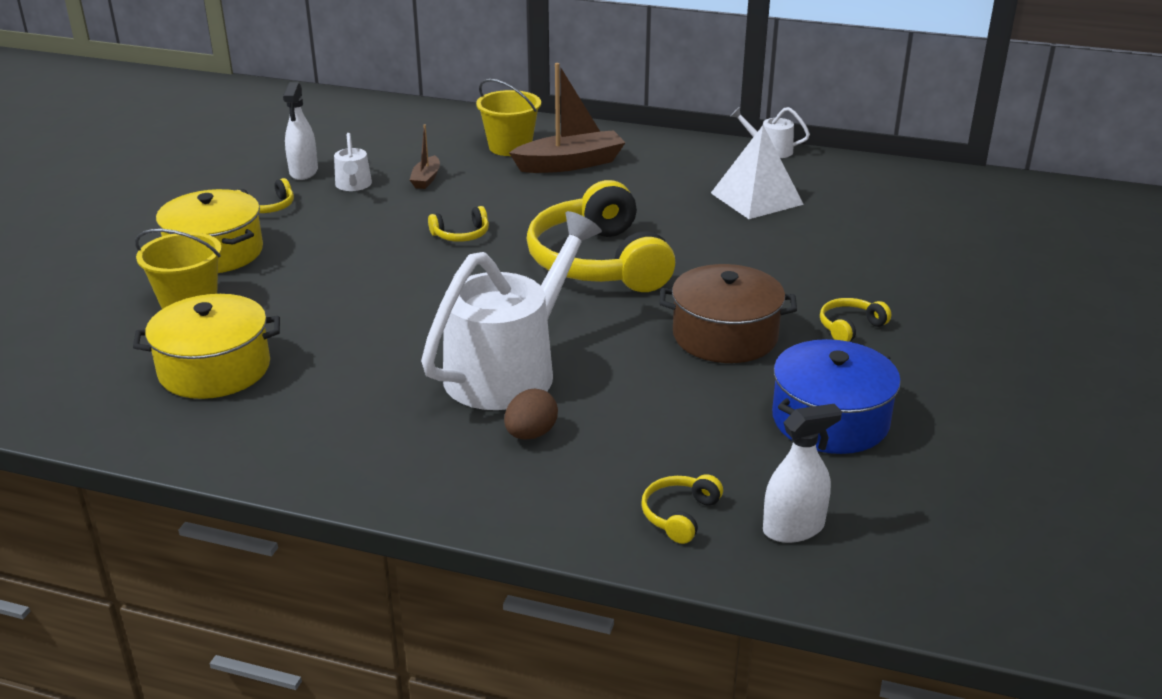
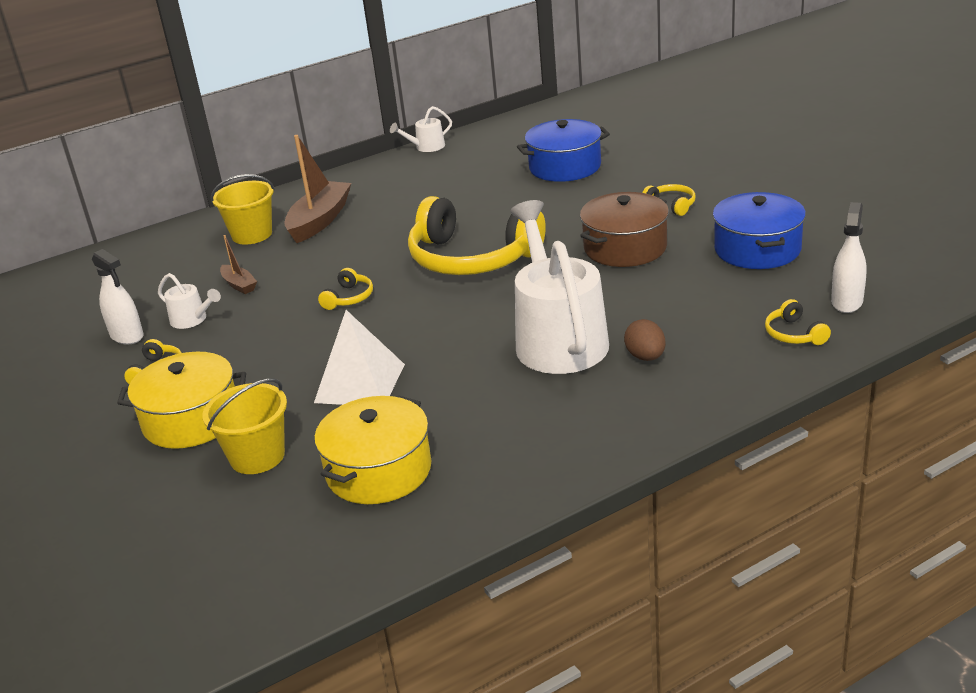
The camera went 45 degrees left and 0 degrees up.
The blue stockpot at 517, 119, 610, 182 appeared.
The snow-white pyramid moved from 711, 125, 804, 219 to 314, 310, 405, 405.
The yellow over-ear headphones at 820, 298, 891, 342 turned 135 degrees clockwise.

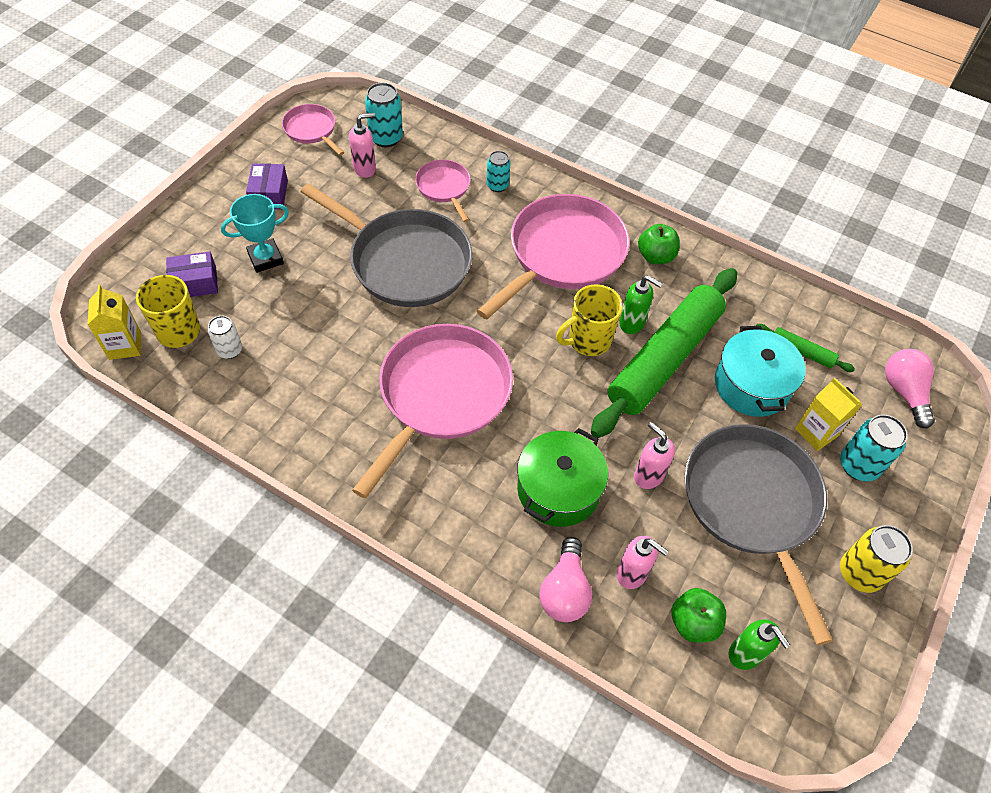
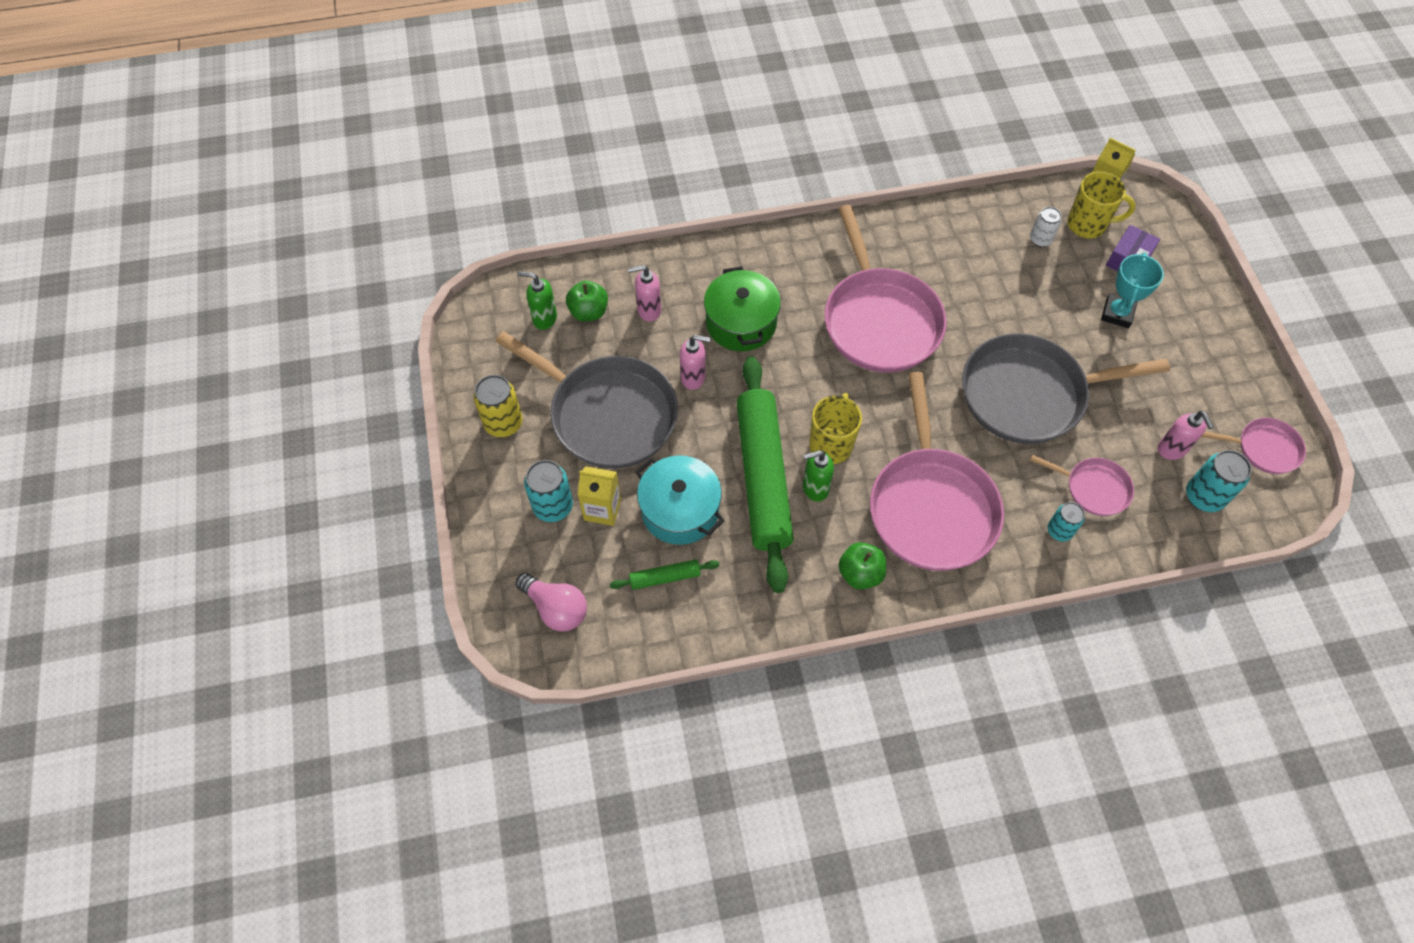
The camera went 140 degrees right and 5 degrees up.
The violet package at 246, 164, 288, 209 disappeared.
The rosy lightbulb at 539, 537, 592, 622 disappeared.
The rosy pump bottle at 349, 113, 376, 178 turned 45 degrees counterclockwise.

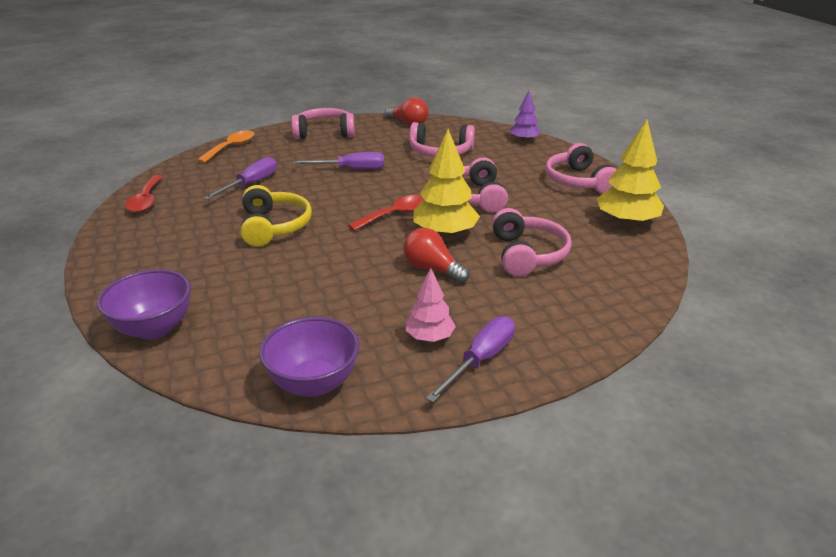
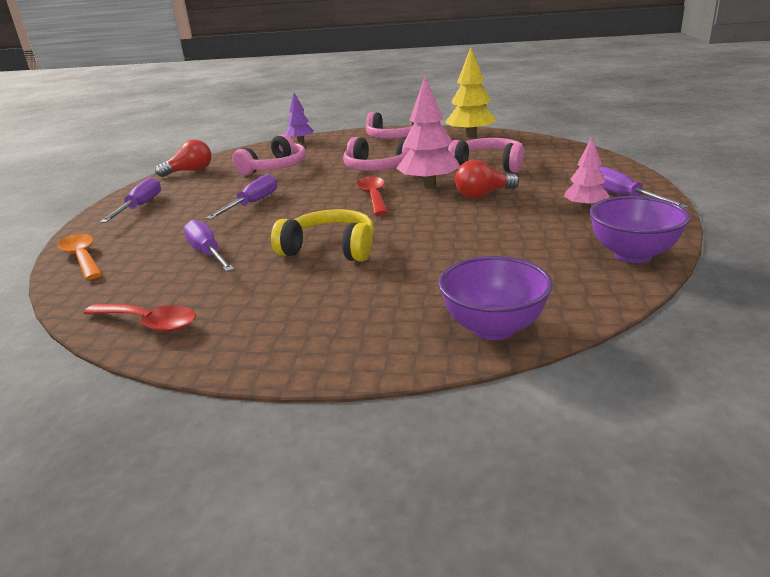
The camera went 60 degrees left and 5 degrees down.
The rosy over-ear headphones at 291, 108, 355, 139 was replaced by the violet hand screwdriver at 100, 177, 161, 223.
The yellow fir tree at 413, 129, 480, 238 became the rosy fir tree at 396, 76, 460, 187.

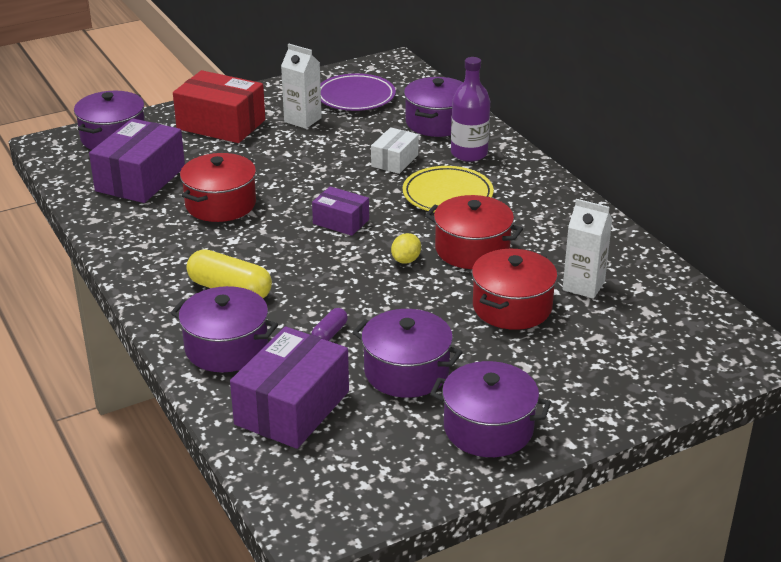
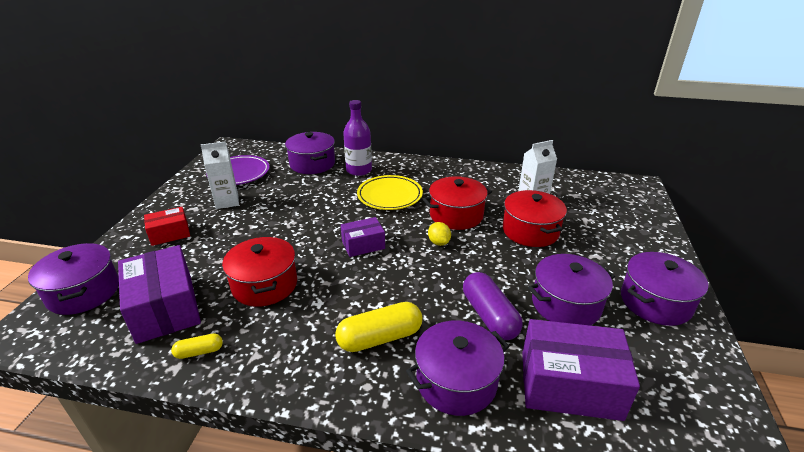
The camera went 50 degrees left and 0 degrees up.
The snow-white package at 371, 127, 419, 174 disappeared.
The yellow pill at 171, 333, 223, 359 appeared.
The violet package at 230, 327, 349, 449 turned 60 degrees counterclockwise.
The scarlet package at 173, 70, 265, 143 changed to 0.56 times the size.
The violet pill at 312, 308, 348, 341 changed to 1.92 times the size.

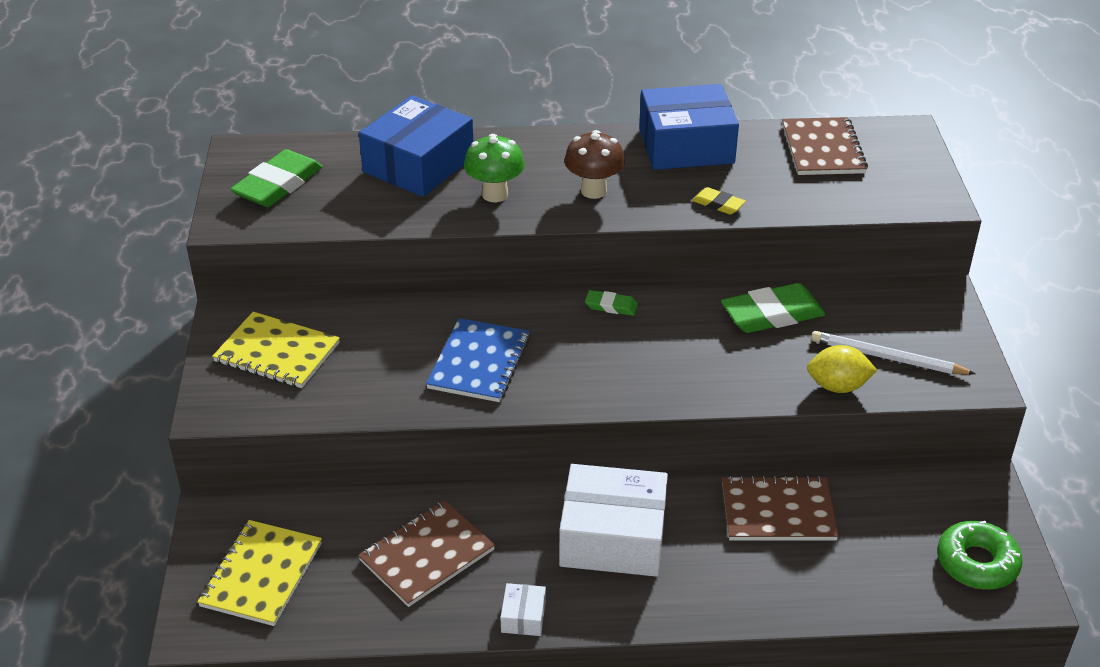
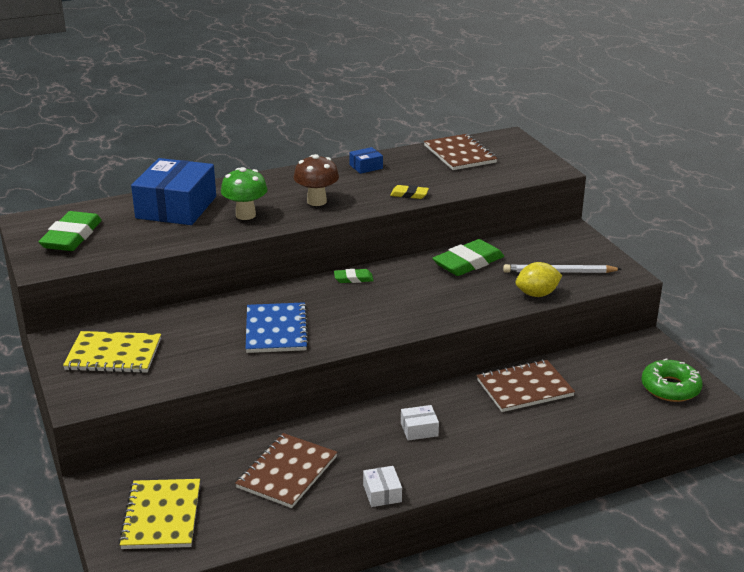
The camera went 20 degrees left and 10 degrees down.
The snow-white package at 559, 464, 668, 577 changed to 0.42 times the size.
The blue package at 639, 84, 739, 170 changed to 0.42 times the size.

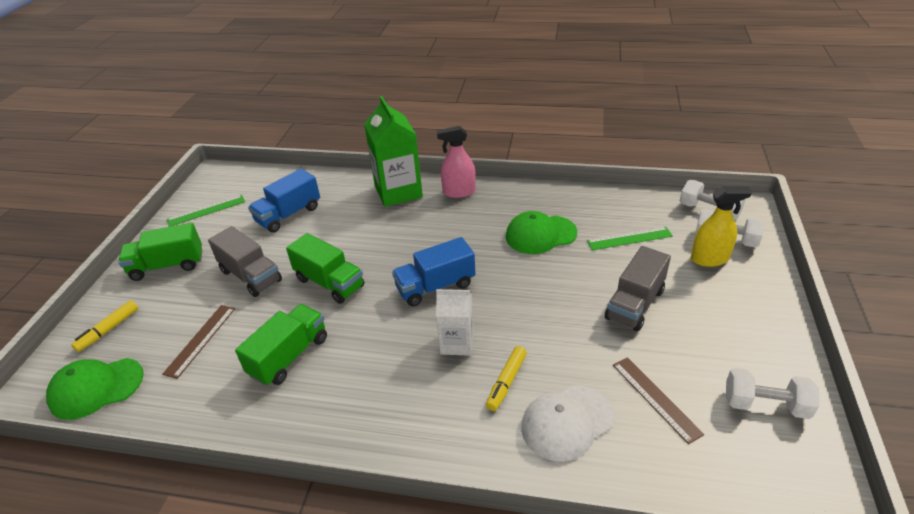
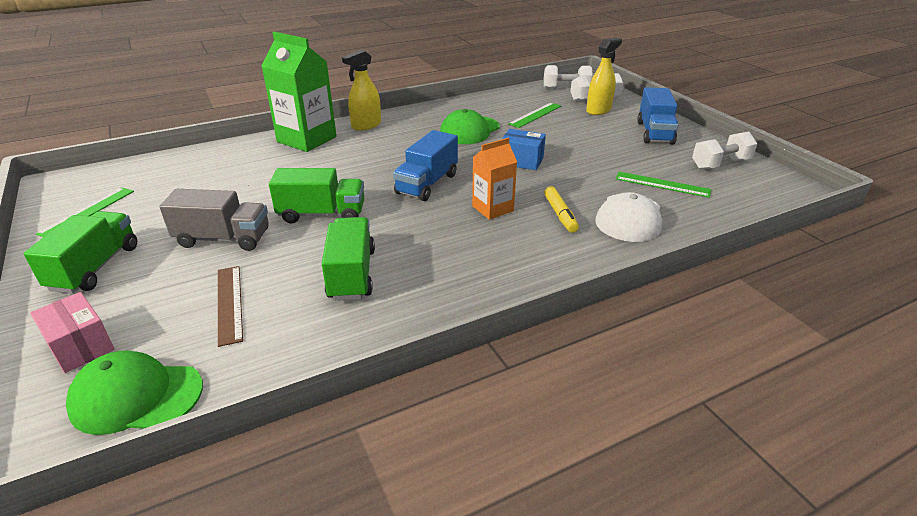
The camera went 40 degrees left and 5 degrees down.
The gray truck at 605, 246, 671, 332 disappeared.
The blue package at 502, 129, 546, 170 appeared.
The blue truck moved from 248, 169, 320, 233 to 637, 87, 678, 145.
The yellow felt pen at 71, 300, 138, 352 was replaced by the rosy package at 30, 292, 115, 373.
The snow-white juice carton at 436, 289, 474, 356 became the bright orange juice carton at 472, 138, 517, 220.
The rosy spray bottle at 437, 126, 476, 198 became the yellow spray bottle at 342, 50, 381, 131.
The brown ruler at 613, 357, 704, 444 became the leaf-green ruler at 616, 172, 711, 198.
The leaf-green peaked cap at 46, 358, 144, 420 turned 60 degrees clockwise.
The leaf-green truck at 118, 223, 203, 281 turned 150 degrees clockwise.

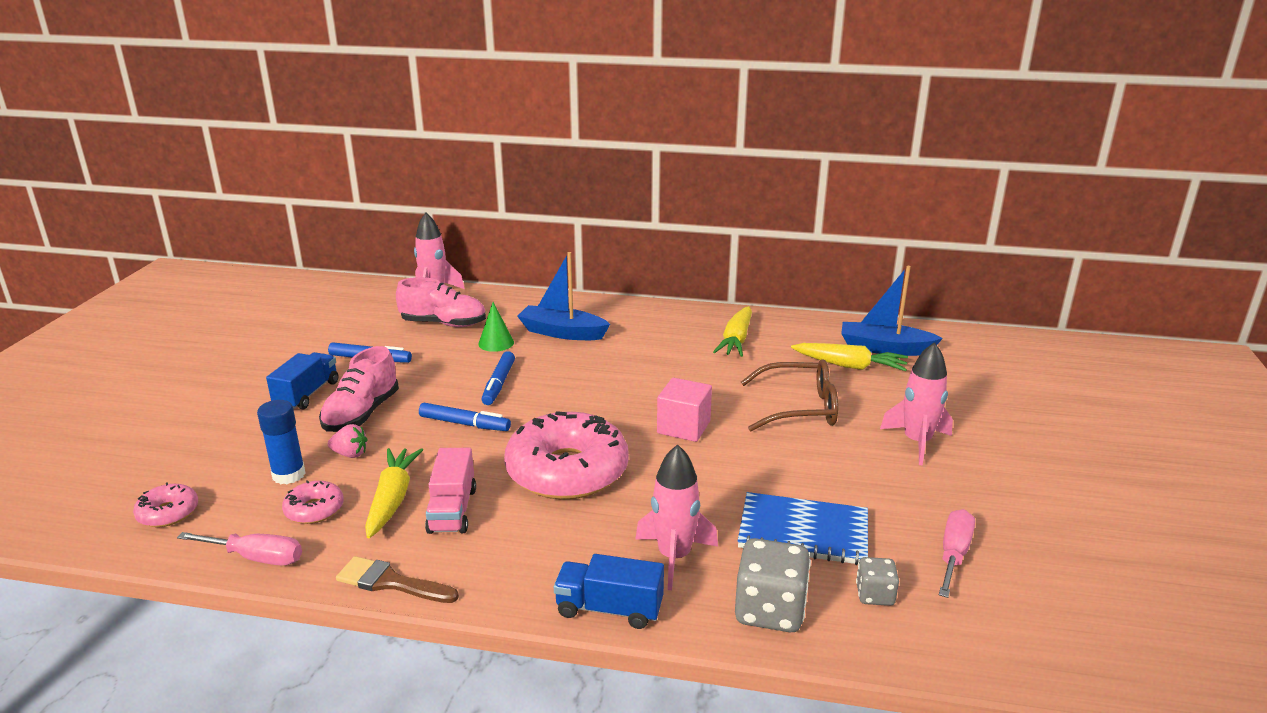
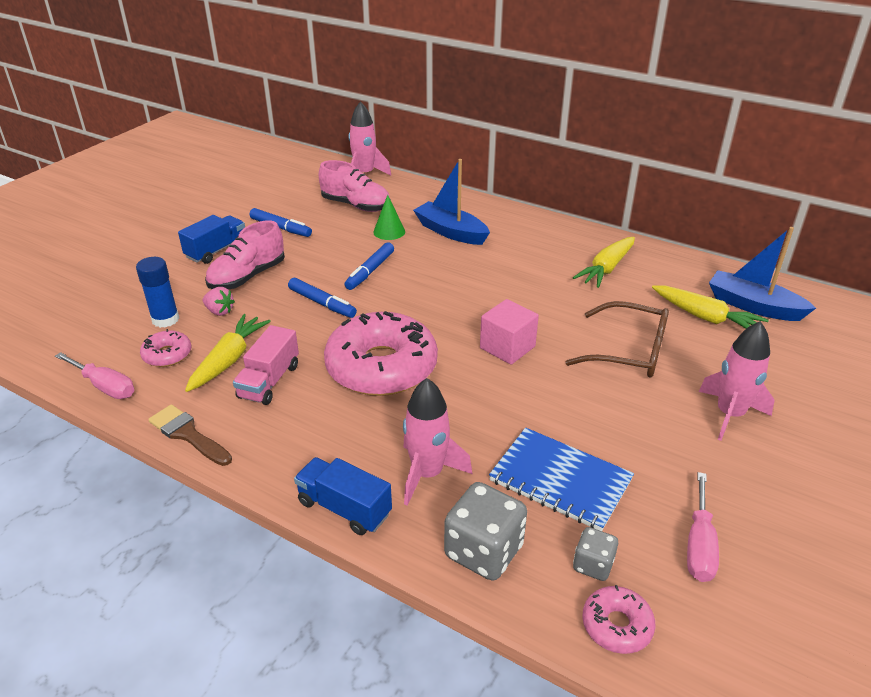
The camera went 20 degrees right and 10 degrees up.
The rosy doughnut moved from 133, 482, 198, 527 to 582, 585, 655, 654.
The rosy hand screwdriver at 939, 509, 975, 598 turned 150 degrees clockwise.

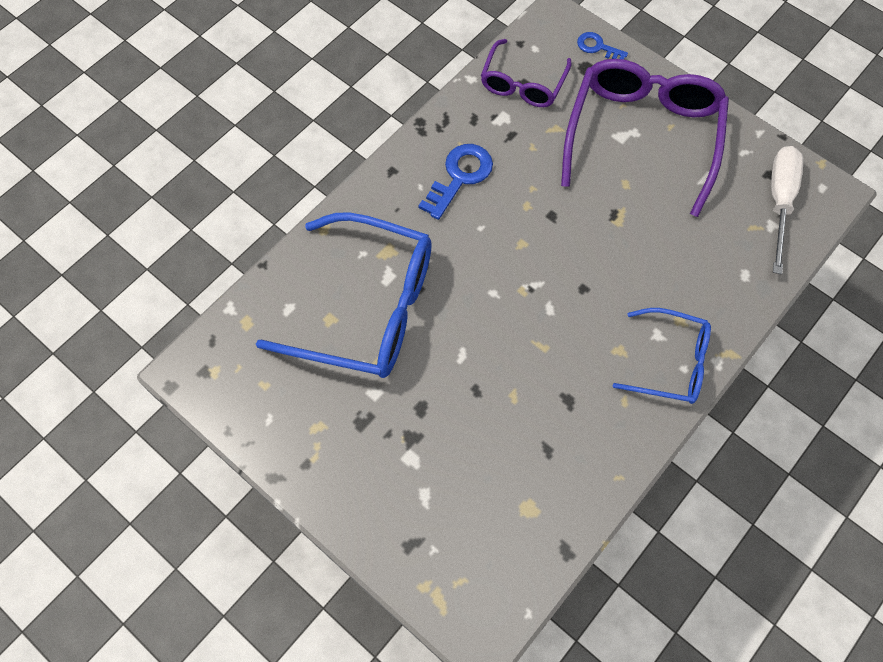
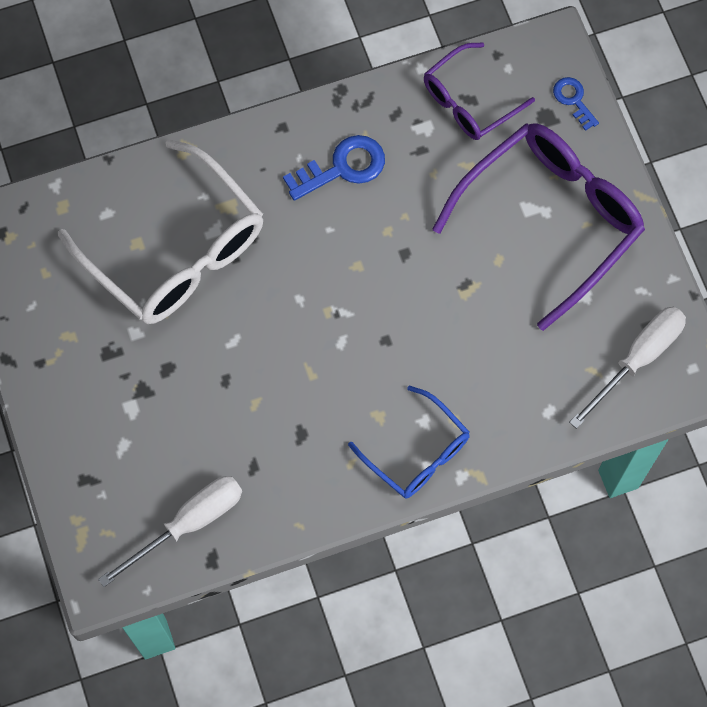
The camera went 30 degrees right and 5 degrees up.
The snow-white hand screwdriver at 98, 476, 242, 587 appeared.
The blue spectacles at 256, 212, 432, 378 became the snow-white spectacles at 58, 139, 263, 324.

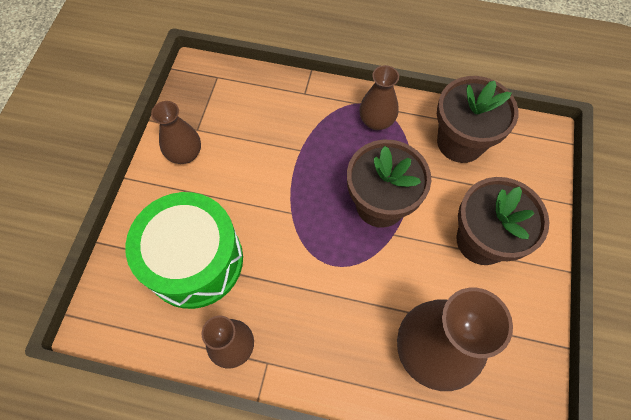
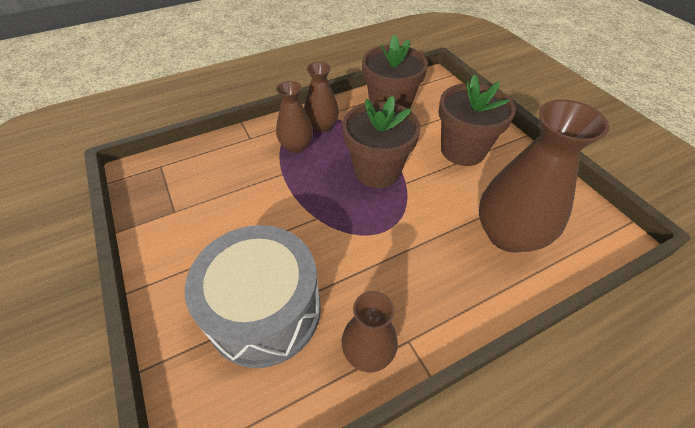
The camera went 40 degrees left and 15 degrees down.
The brown flower vase moved from 151, 101, 201, 164 to 276, 81, 313, 153.
The leaf-green snare drum at 125, 192, 243, 309 became the gray snare drum at 185, 225, 321, 368.

